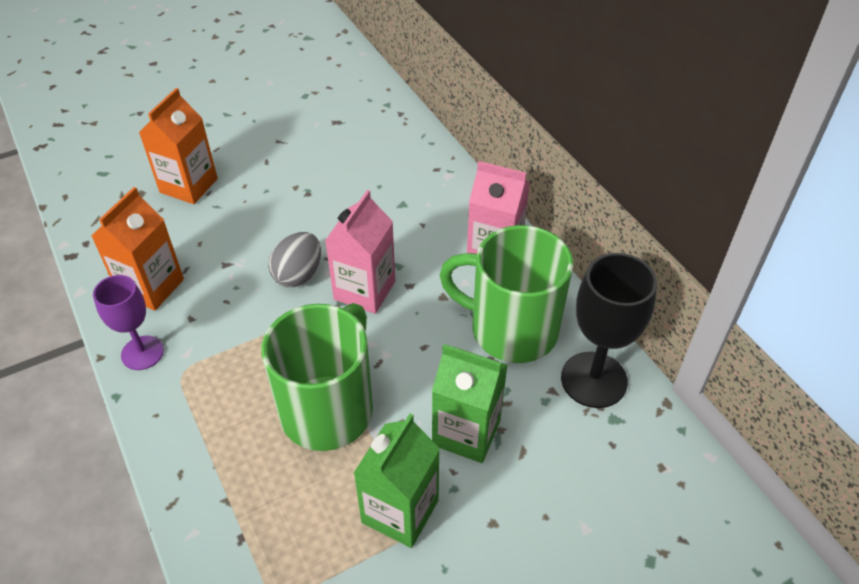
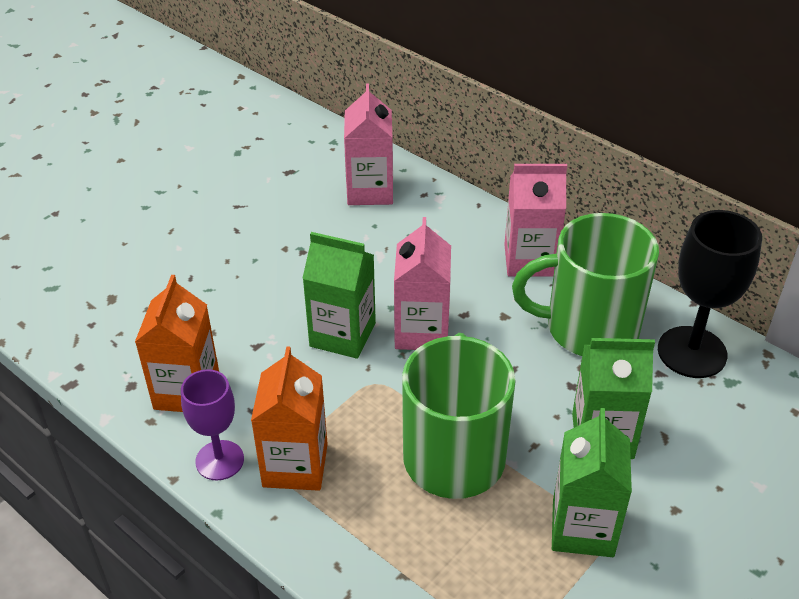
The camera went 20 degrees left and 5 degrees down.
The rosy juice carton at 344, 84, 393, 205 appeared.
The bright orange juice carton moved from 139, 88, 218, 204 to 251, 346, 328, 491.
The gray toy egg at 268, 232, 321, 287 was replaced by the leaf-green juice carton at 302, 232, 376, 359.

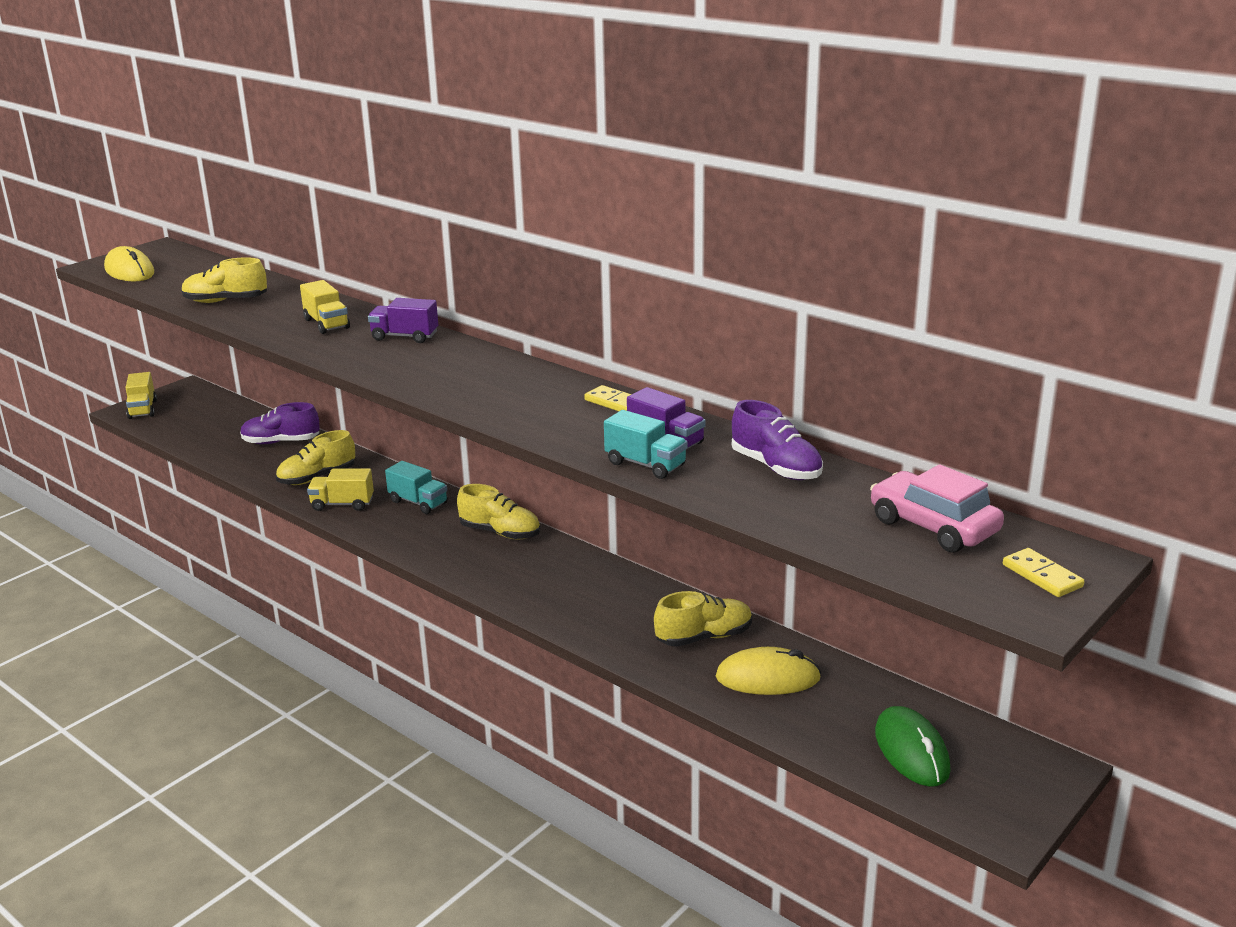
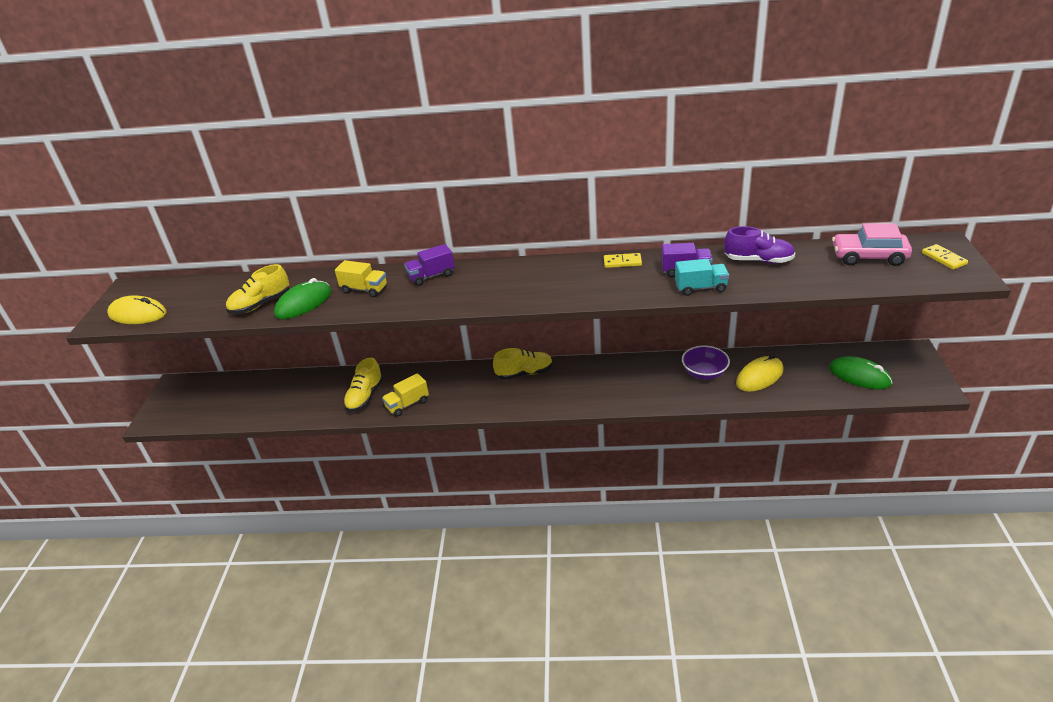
The camera went 35 degrees left and 10 degrees up.
The yellow truck at 126, 372, 157, 419 disappeared.
The violet sneaker at 240, 402, 320, 444 disappeared.
The turquoise truck at 385, 461, 448, 514 disappeared.
The leaf-green mouse at 274, 278, 331, 319 appeared.
The yellow sneaker at 654, 591, 752, 647 was replaced by the violet bowl at 682, 346, 730, 380.
The yellow domino tile at 1003, 548, 1084, 597 turned 45 degrees clockwise.

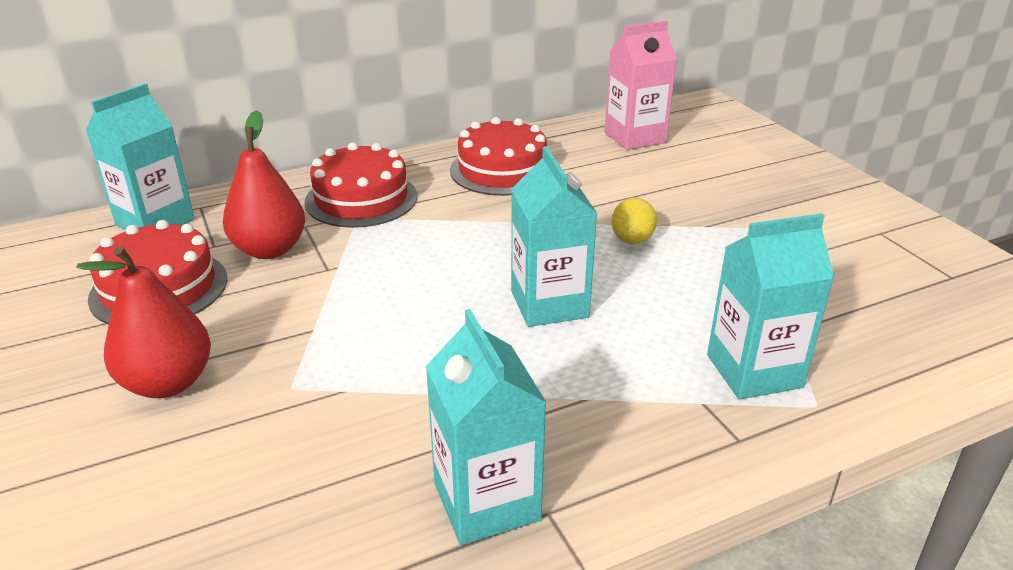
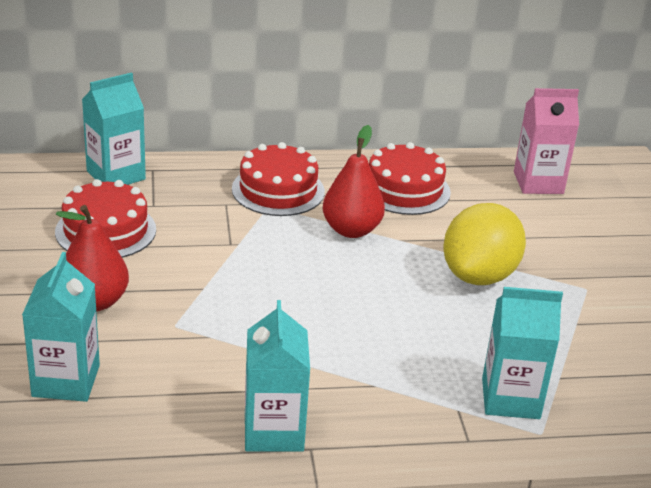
The camera went 15 degrees right and 0 degrees up.
The scarlet pear moved from 223, 110, 305, 259 to 322, 125, 385, 238.
The turquoise juice carton moved from 511, 146, 597, 327 to 22, 252, 100, 402.
The yellow lemon at 611, 198, 657, 245 changed to 2.09 times the size.

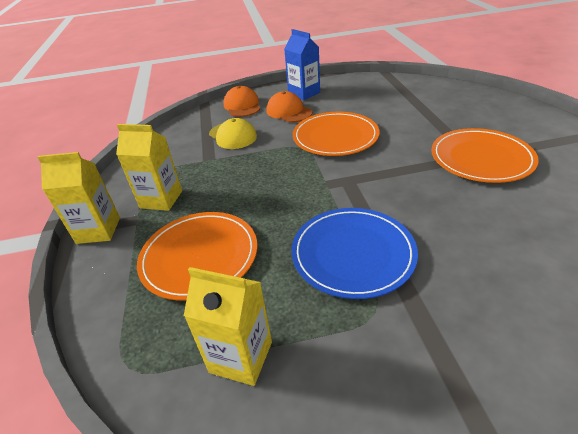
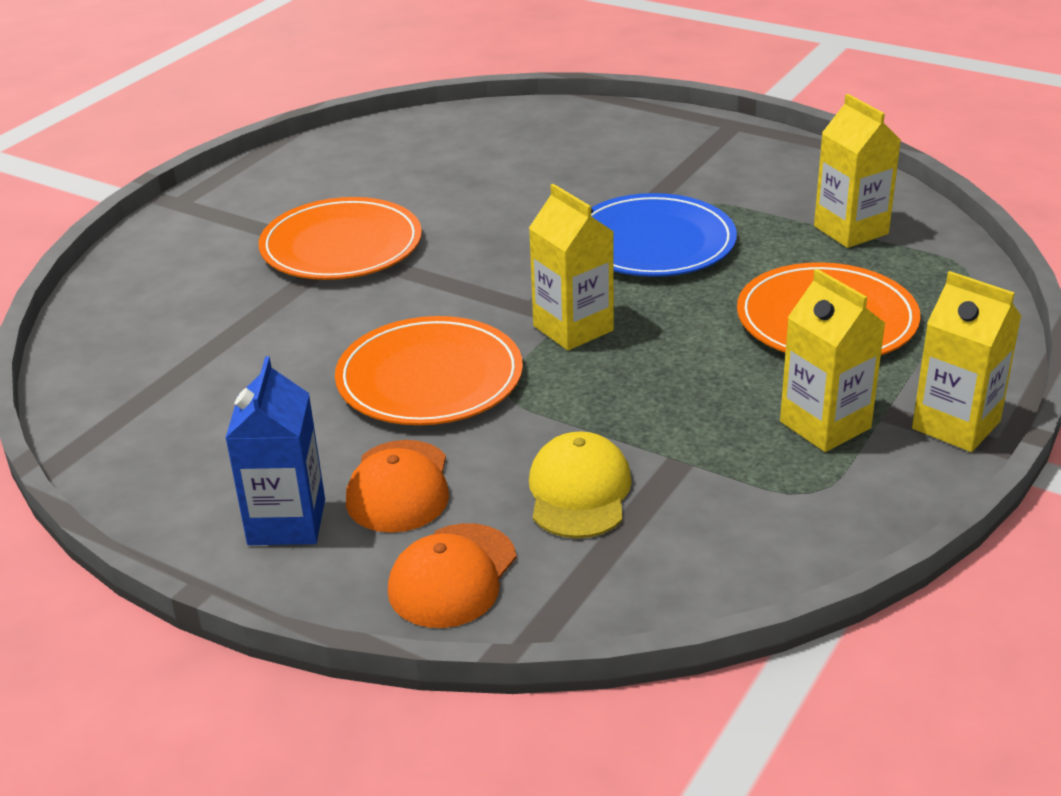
The camera went 140 degrees left and 5 degrees down.
The yellow juice carton at 529, 184, 614, 350 appeared.

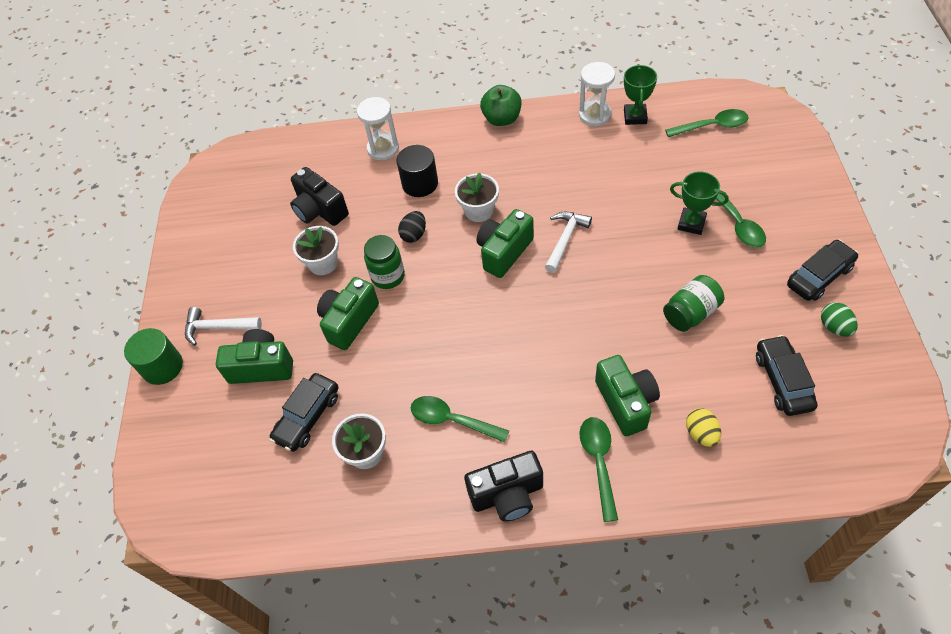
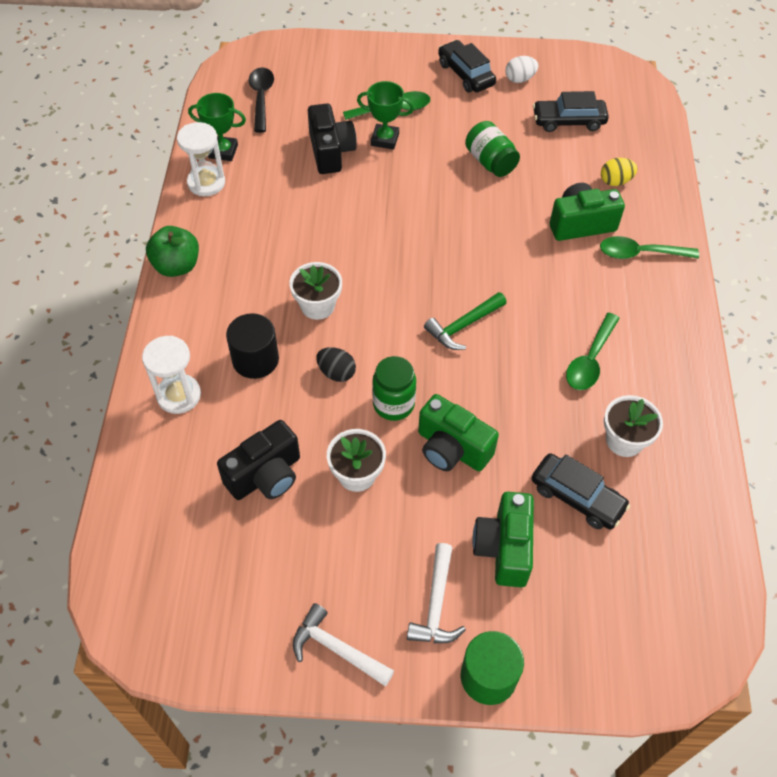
The camera went 90 degrees left and 0 degrees up.
The leaf-green photo camera at 477, 209, 534, 278 disappeared.
The leaf-green carpenter's hammer at 424, 292, 507, 350 appeared.
The ebony photo camera moved from 464, 451, 543, 522 to 308, 103, 357, 174.
The snow-white carpenter's hammer moved from 545, 212, 592, 273 to 293, 603, 394, 686.
The leaf-green spoon at 665, 109, 749, 137 became the ebony spoon at 249, 67, 274, 133.
The leaf-green toy egg at 821, 302, 858, 337 became the snow-white toy egg at 505, 56, 538, 83.
The leaf-green trophy at 670, 171, 729, 235 turned 75 degrees clockwise.

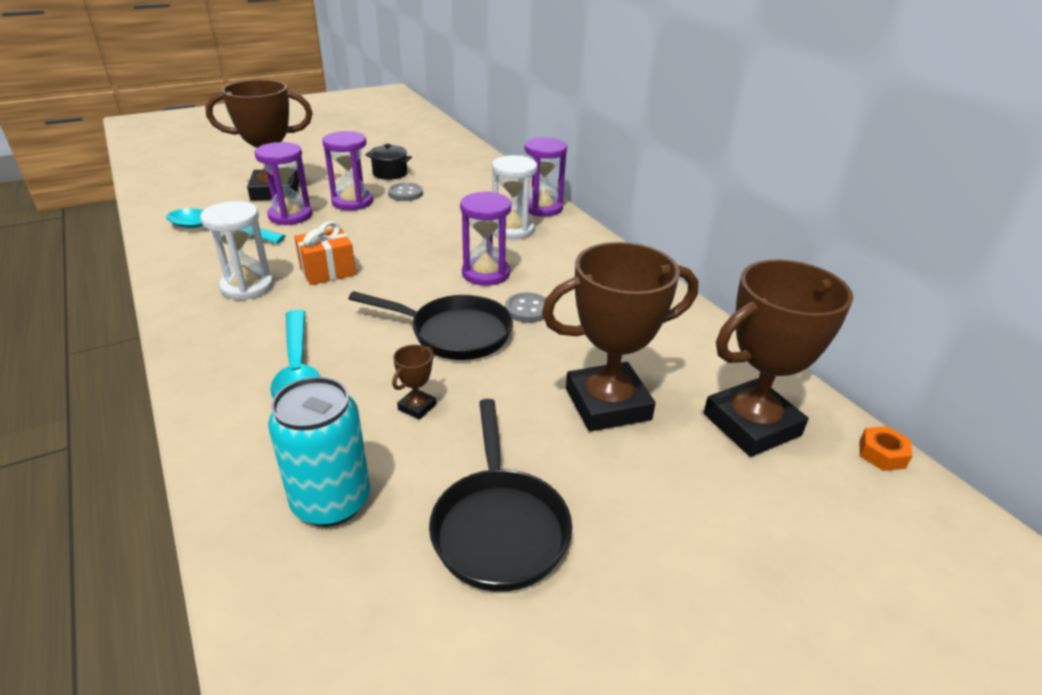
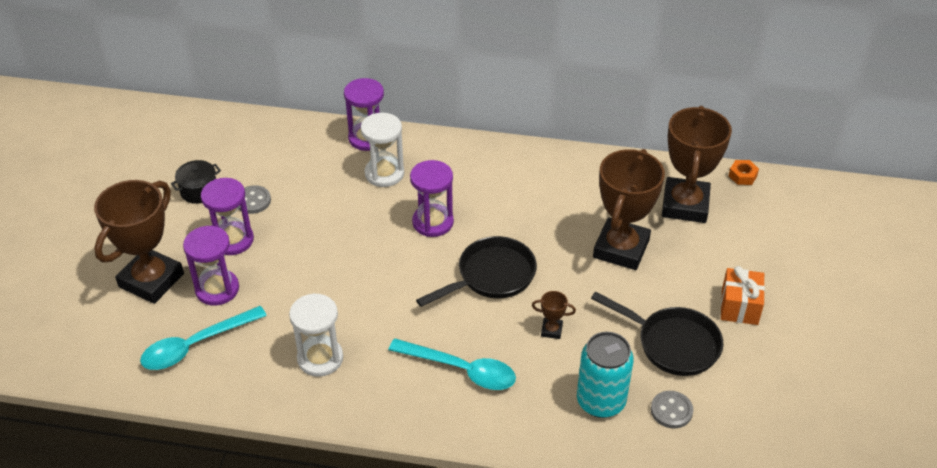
The camera went 50 degrees left and 10 degrees up.
The bright orange gift moved from 294, 221, 356, 285 to 721, 266, 765, 325.
The gray sewing button moved from 505, 293, 546, 323 to 651, 391, 693, 429.
The brown trophy at 392, 345, 436, 420 turned 60 degrees counterclockwise.

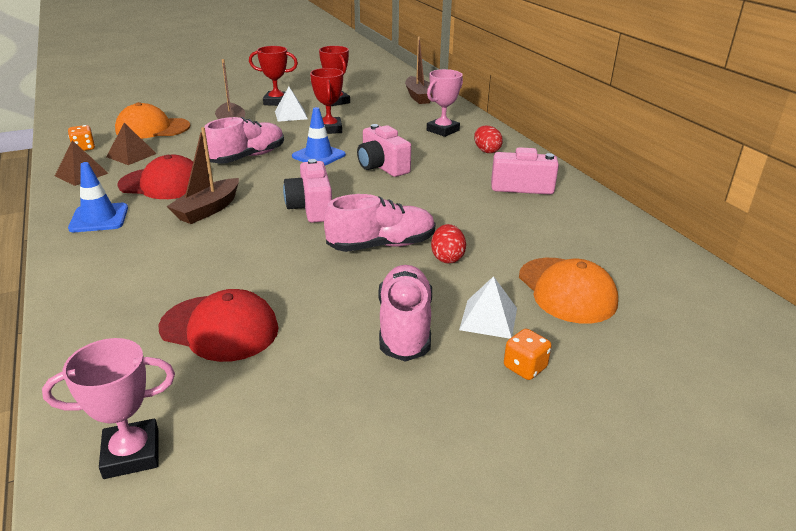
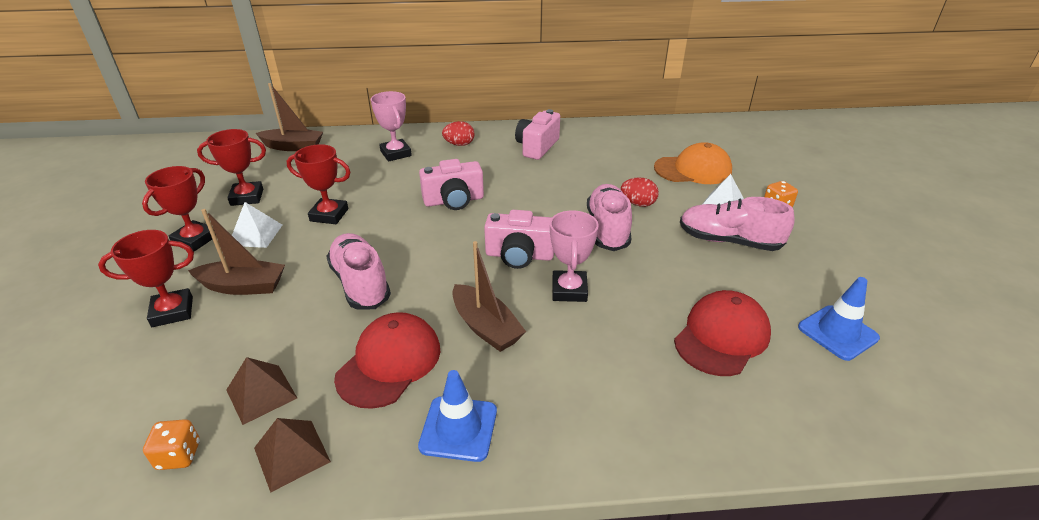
The camera went 70 degrees left and 5 degrees up.
The bright orange peaked cap at 115, 102, 190, 139 disappeared.
The scarlet trophy at 98, 230, 194, 327 appeared.
The rosy trophy moved from 42, 338, 175, 479 to 550, 210, 599, 302.
The blue traffic cone moved from 292, 107, 346, 166 to 798, 277, 880, 361.

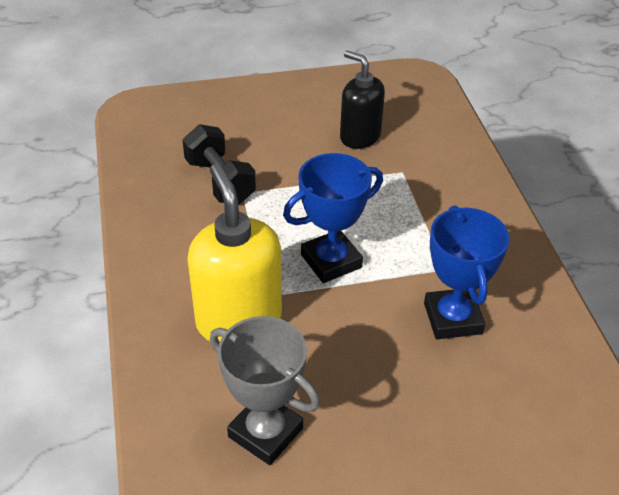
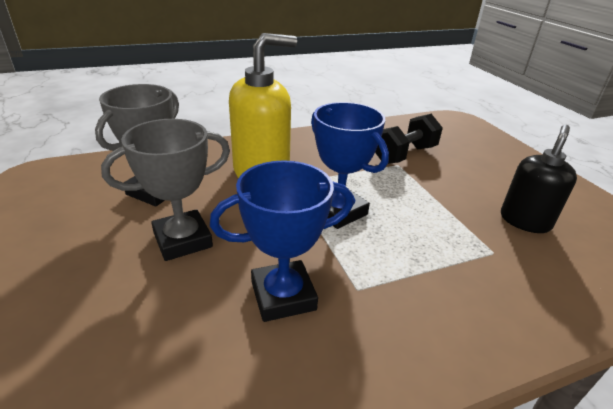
The camera went 80 degrees right and 10 degrees down.
The gray trophy at 101, 119, 230, 261 appeared.

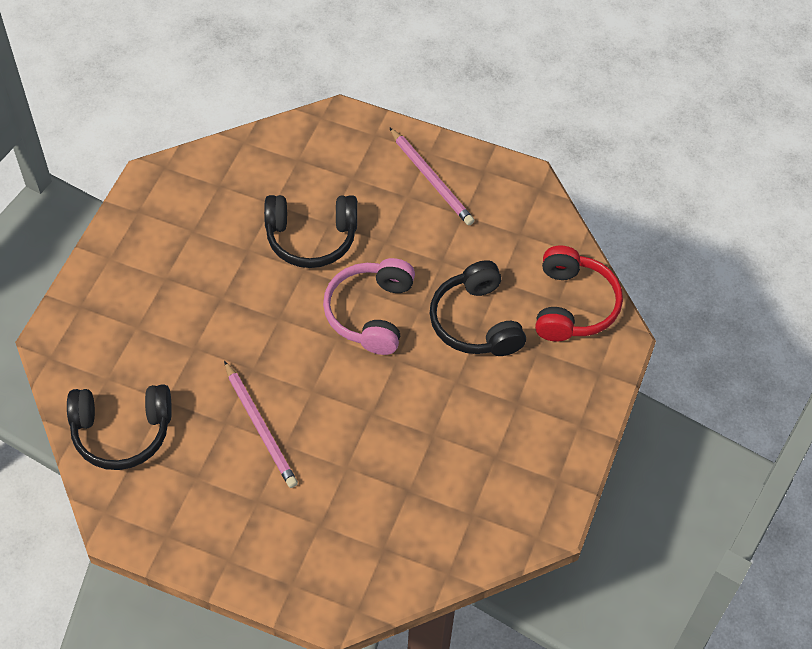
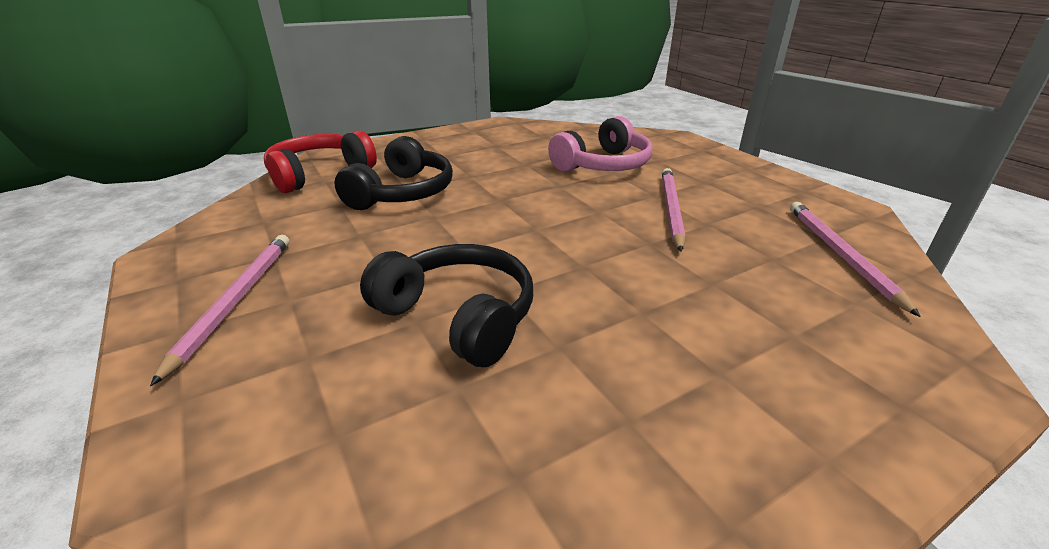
The camera went 140 degrees left and 25 degrees down.
The rosy over-ear headphones moved from 323, 258, 415, 355 to 548, 116, 652, 172.
The ebony over-ear headphones at 67, 384, 172, 470 was replaced by the rosy lead pencil at 790, 202, 921, 317.

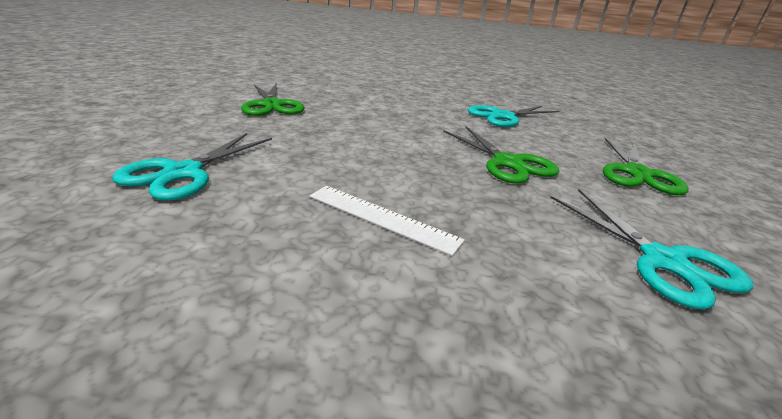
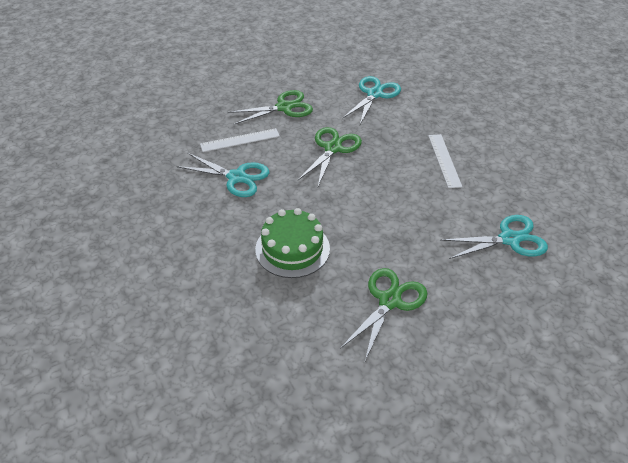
The camera went 125 degrees left and 15 degrees up.
The snow-white ruler at 200, 128, 280, 152 appeared.
The leaf-green gateau at 255, 208, 330, 278 appeared.

